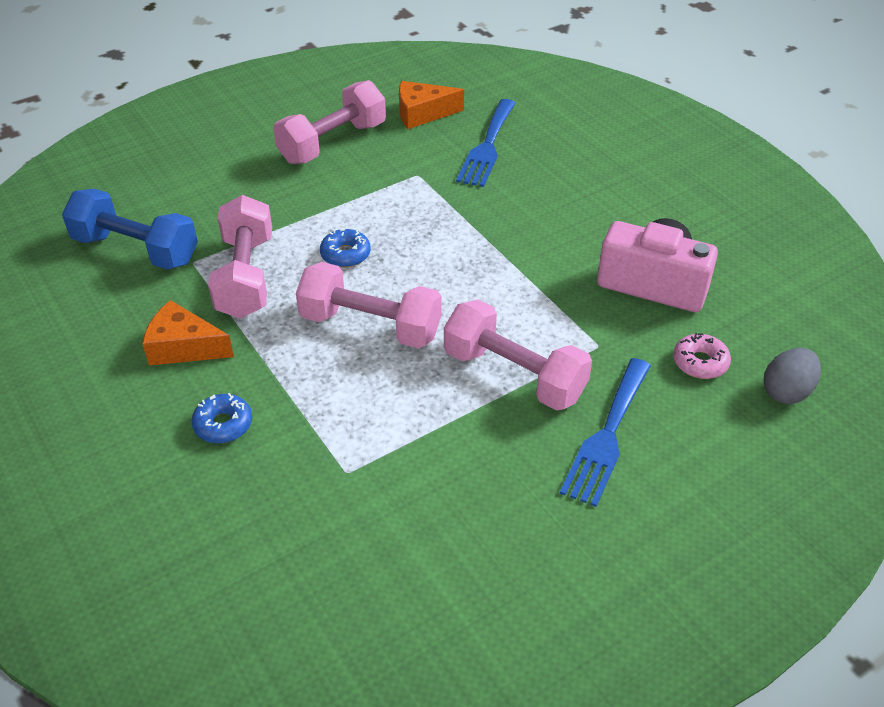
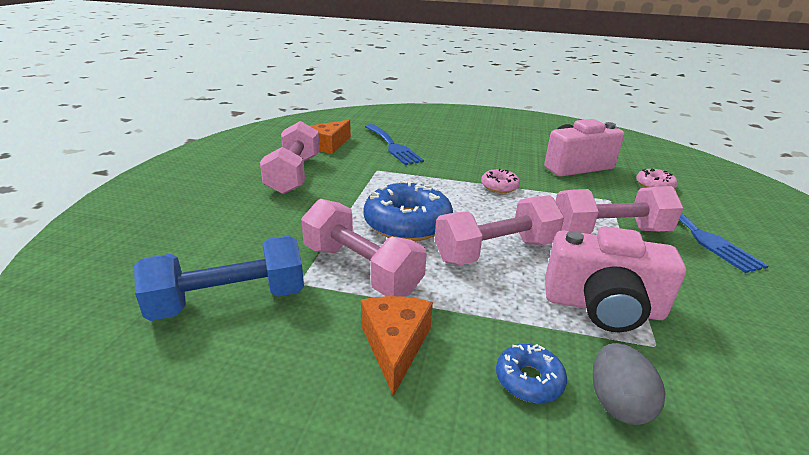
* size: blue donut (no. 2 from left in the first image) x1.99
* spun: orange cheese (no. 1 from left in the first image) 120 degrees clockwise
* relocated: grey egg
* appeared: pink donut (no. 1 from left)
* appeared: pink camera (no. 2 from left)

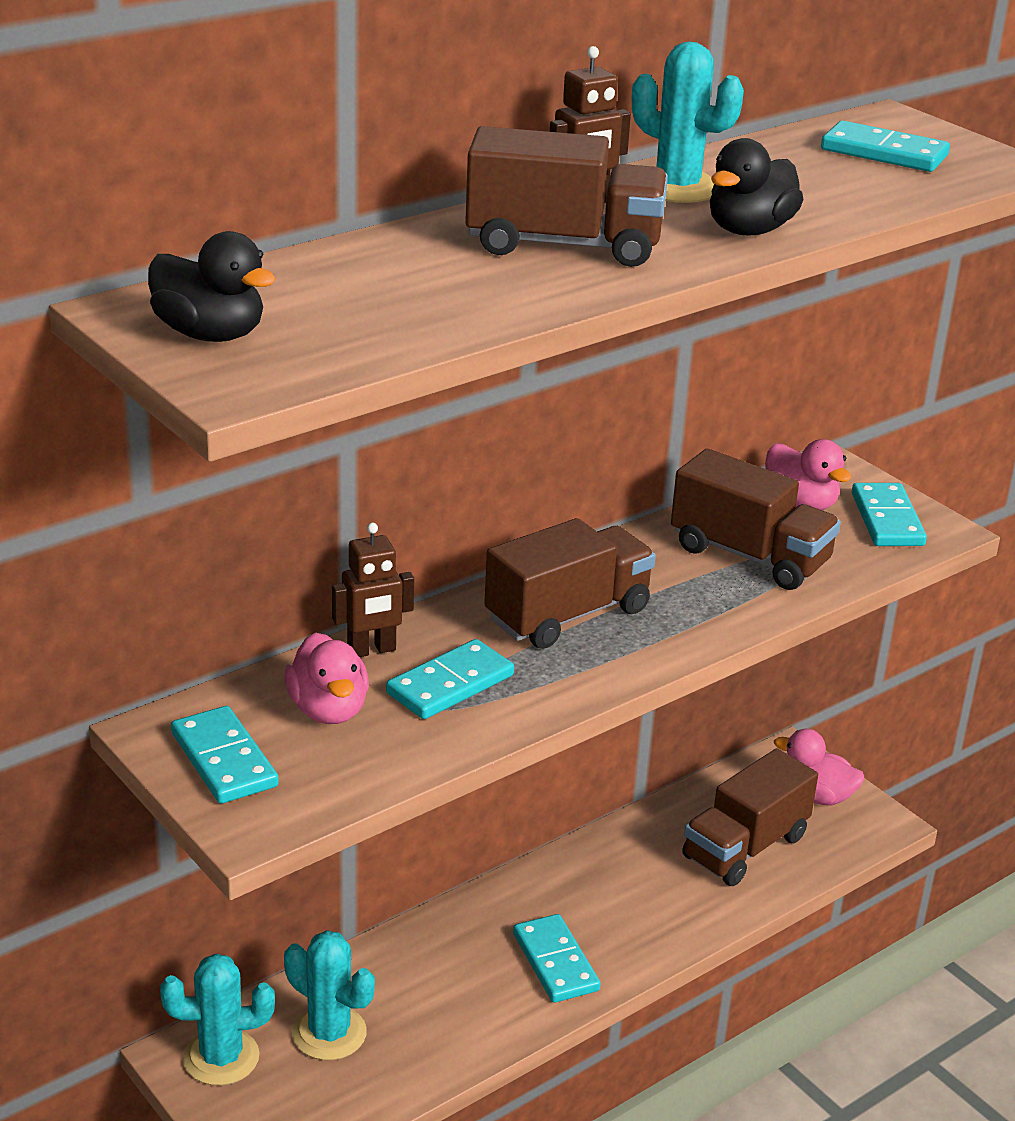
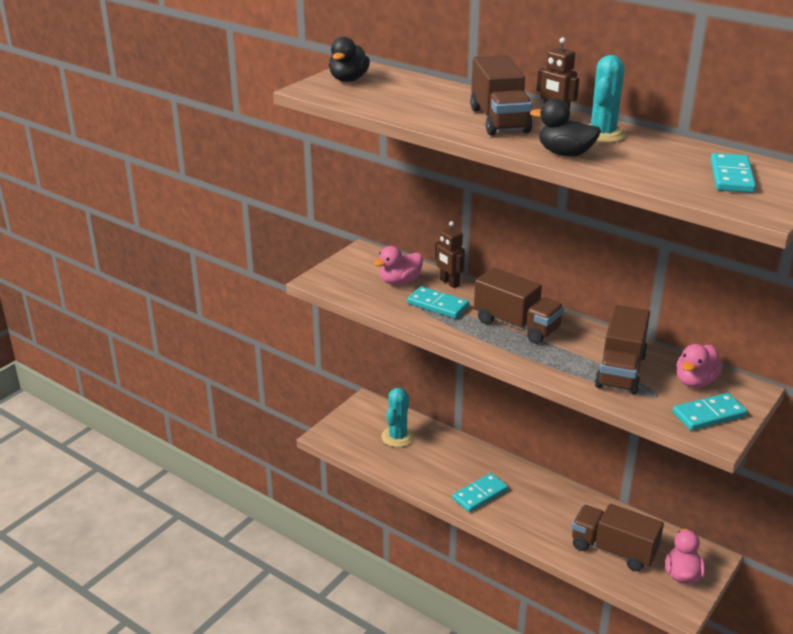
* missing: turquoise domino (no. 1 from left)
* missing: turquoise cactus (no. 1 from left)

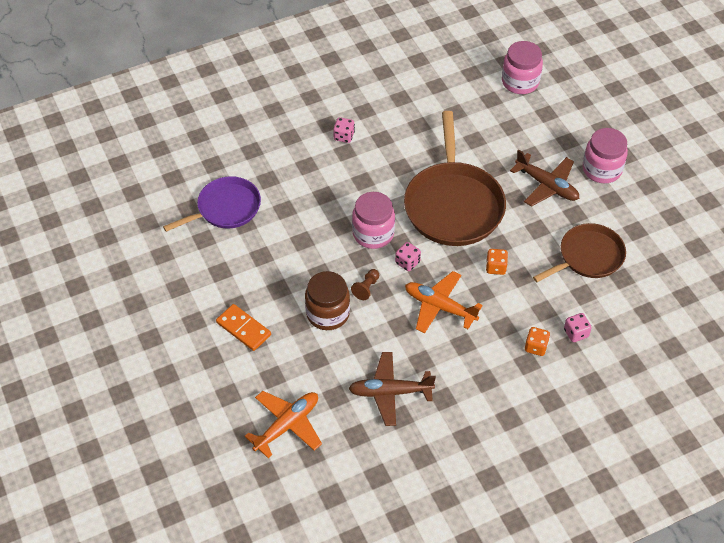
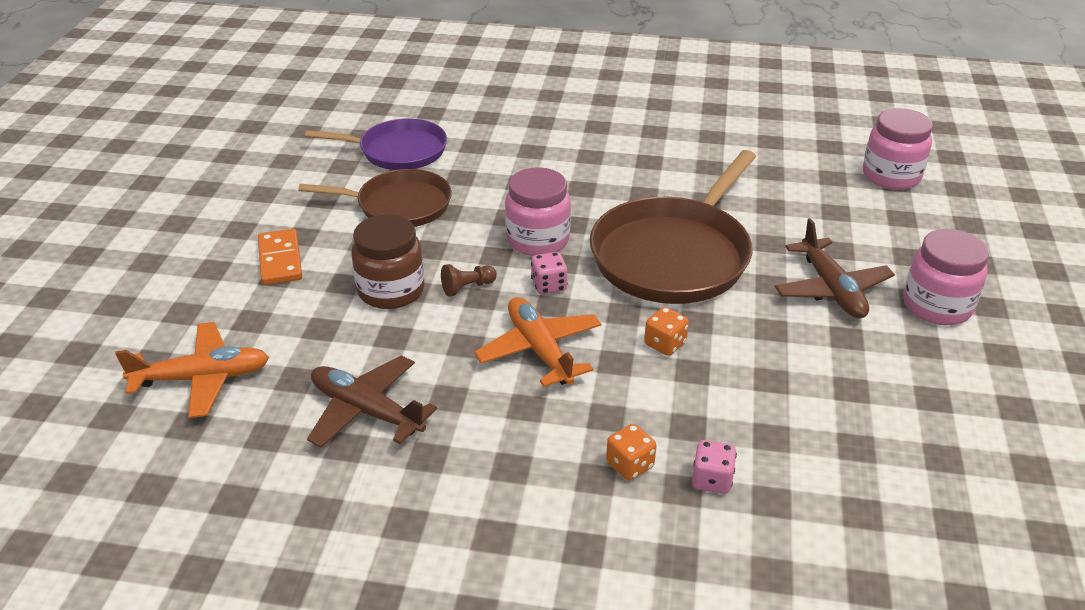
* missing: pink dice (no. 1 from left)
* relocated: brown pan (no. 2 from left in the first image) to brown pan (no. 1 from left)

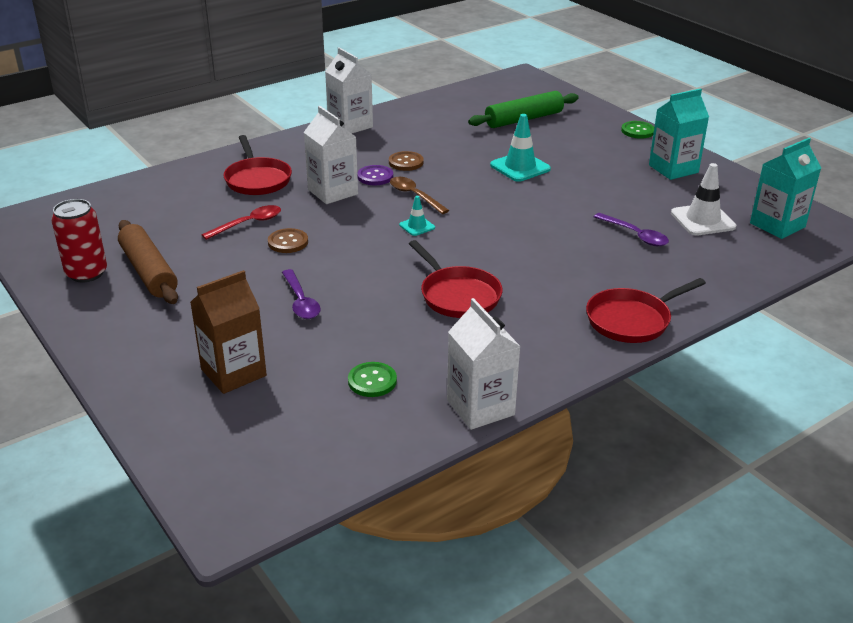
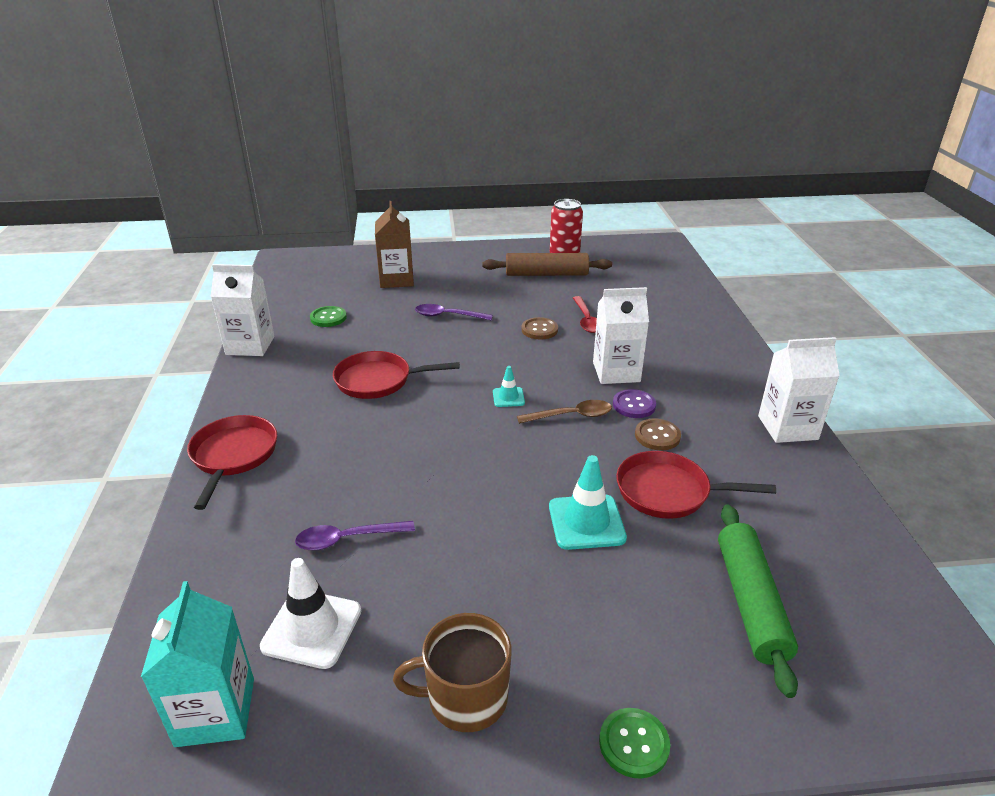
* exchanged: turquoise carton (no. 1 from left) to brown mug
* relocated: red pan (no. 1 from left in the first image) to red pan (no. 3 from left)

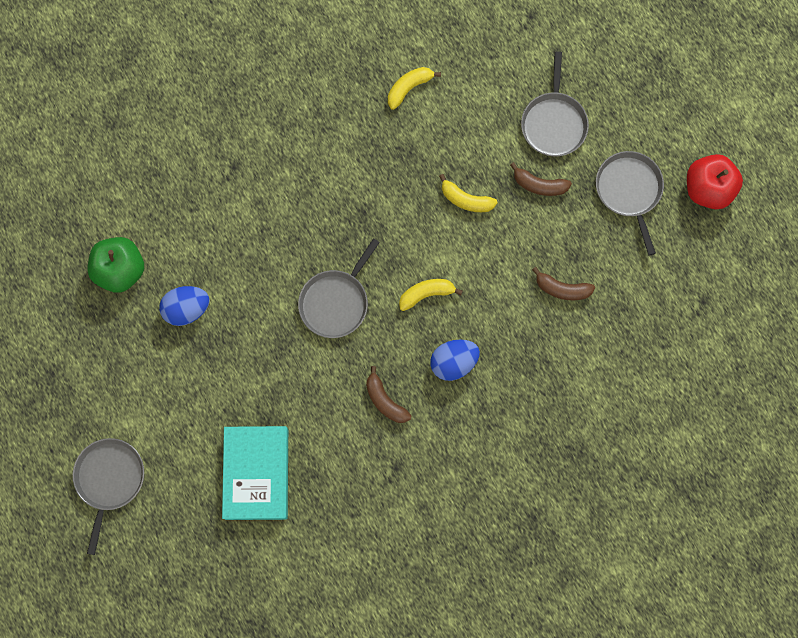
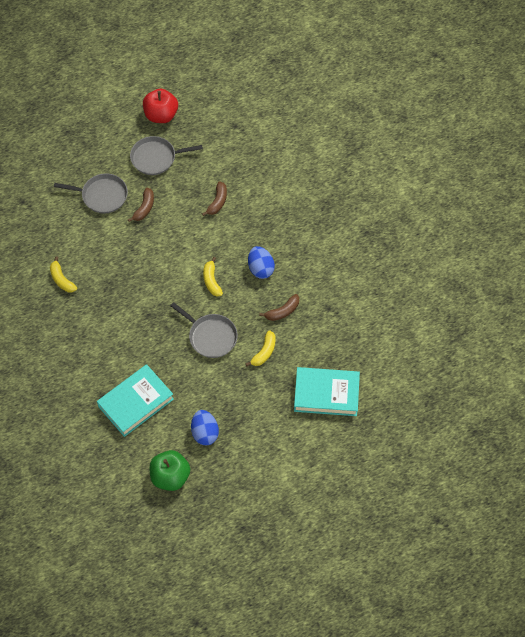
* relocated: yellow banana (no. 3 from left)
* missing: grey pan (no. 1 from left)
* appeared: turquoise book (no. 1 from left)

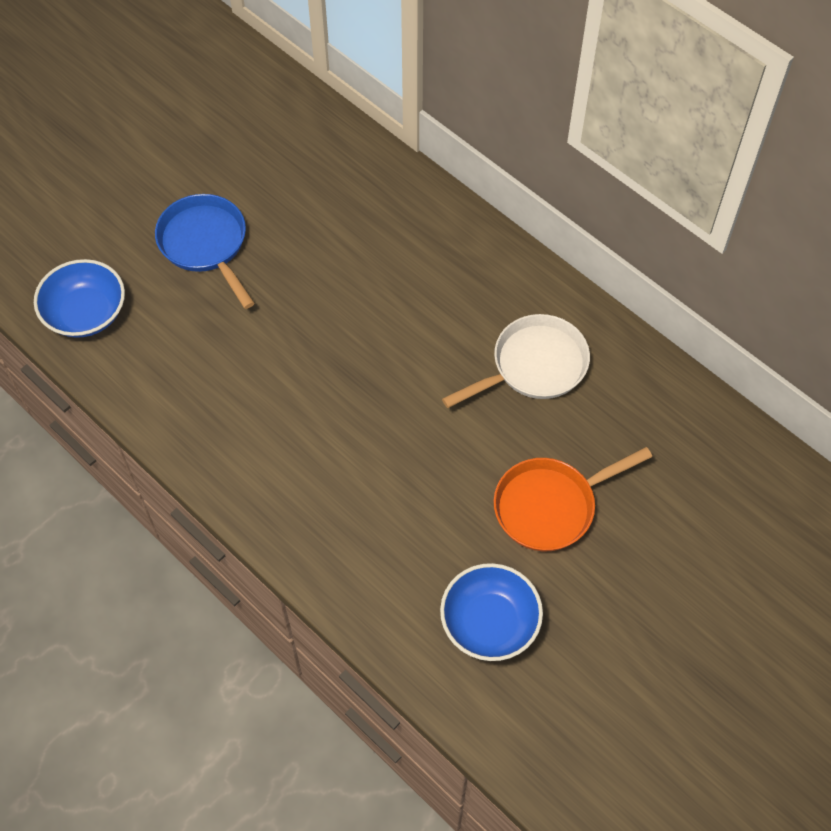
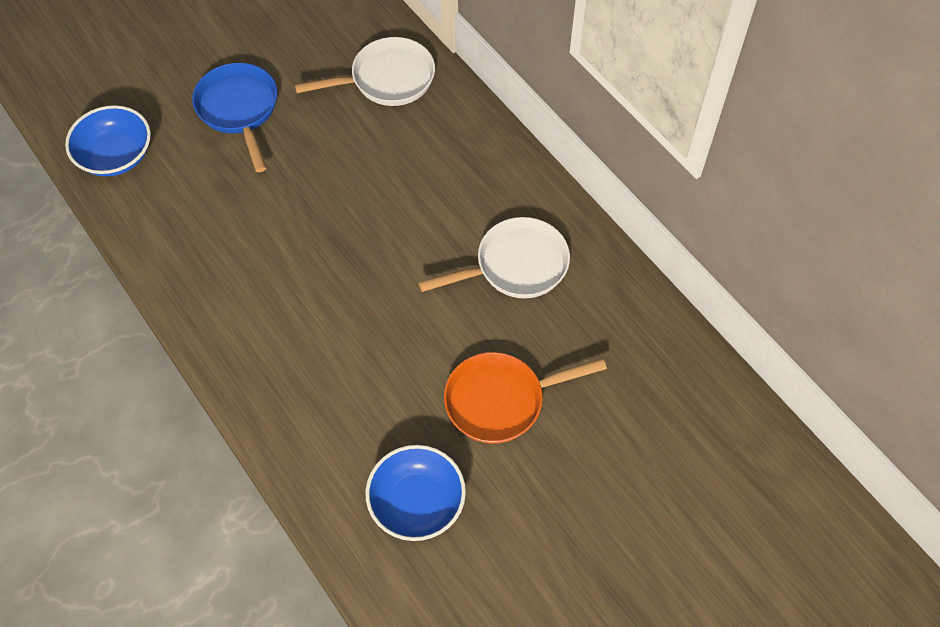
* appeared: white pan (no. 1 from left)

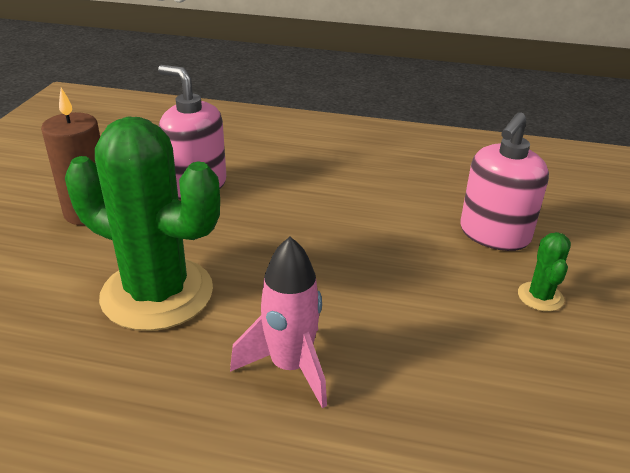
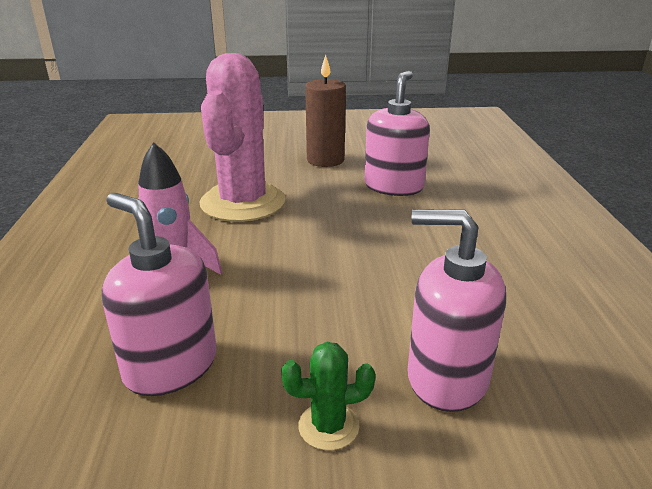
* colour: green cactus (no. 1 from left) to pink cactus
* appeared: pink soap dispenser (no. 1 from left)

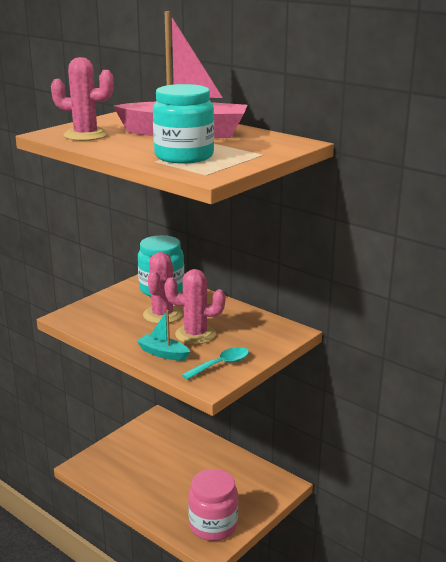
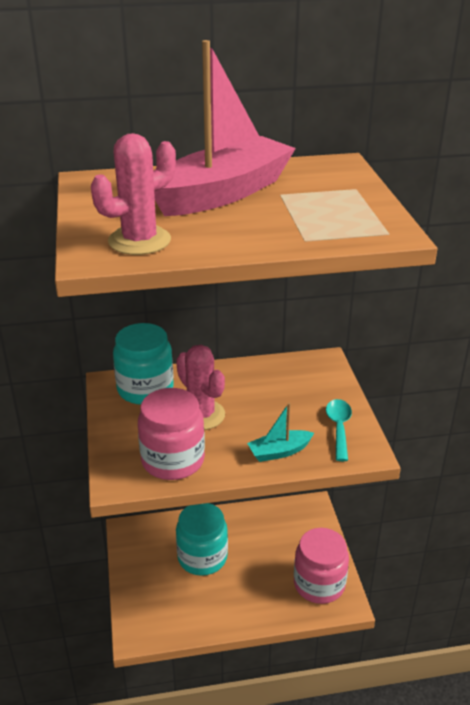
* relocated: turquoise jar (no. 2 from left)
* missing: pink cactus (no. 3 from left)
* appeared: pink jar (no. 1 from left)

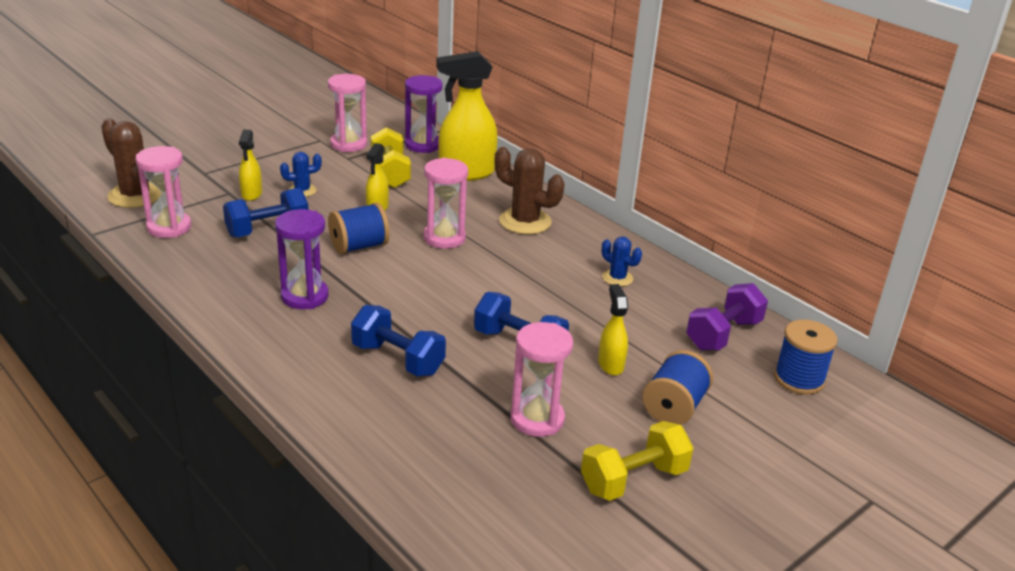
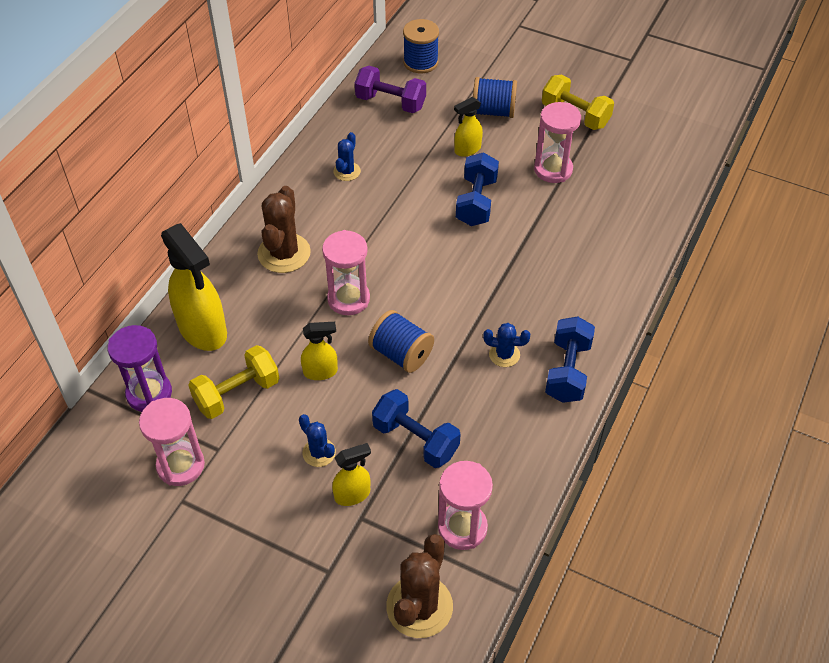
* exchanged: purple hourglass (no. 1 from left) to blue cactus (no. 3 from left)
* relocated: blue dumbbell (no. 2 from left in the first image) to blue dumbbell (no. 3 from left)

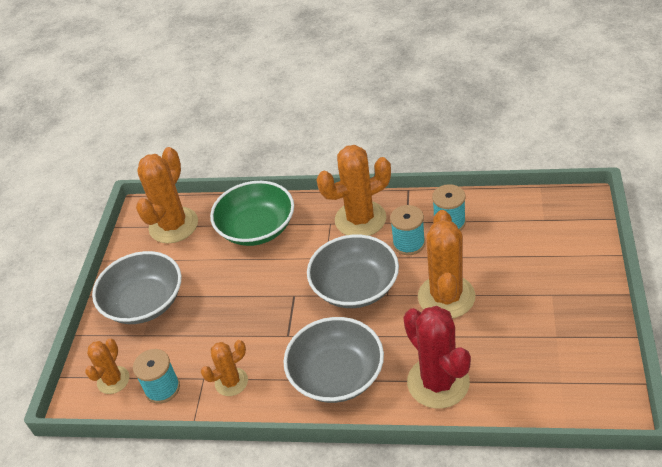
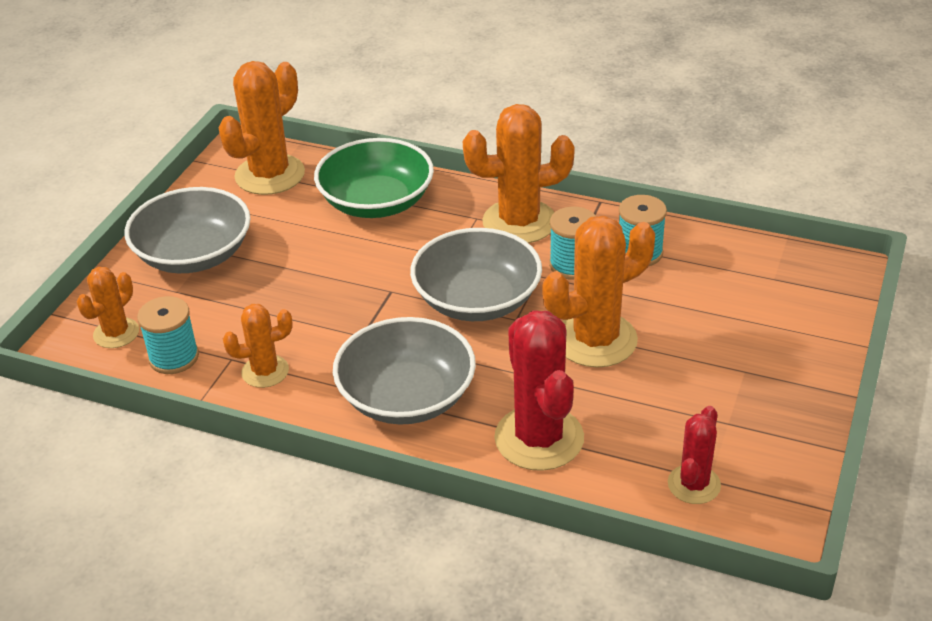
* spun: orange cactus (no. 5 from left) 45 degrees clockwise
* appeared: red cactus (no. 2 from left)

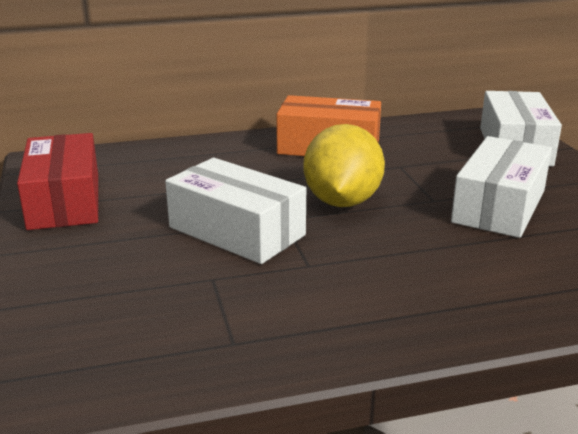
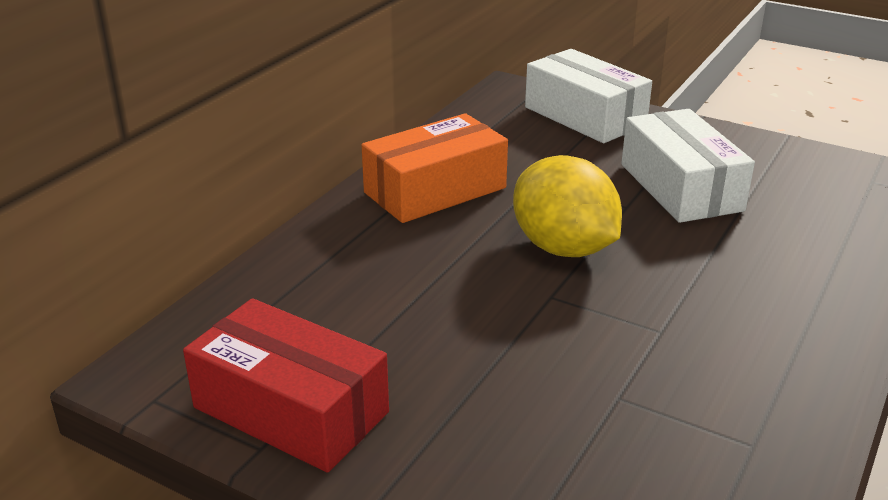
* missing: white box (no. 1 from left)

